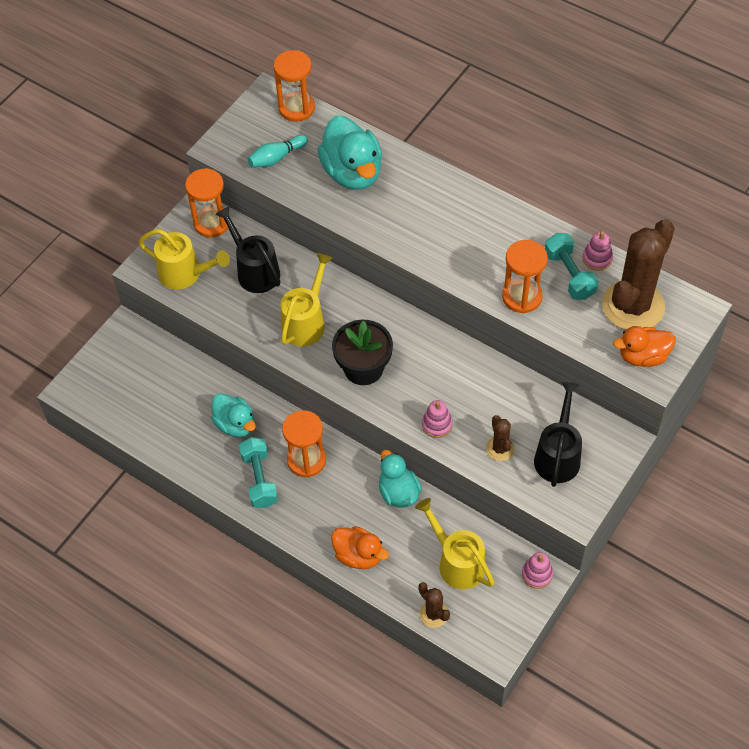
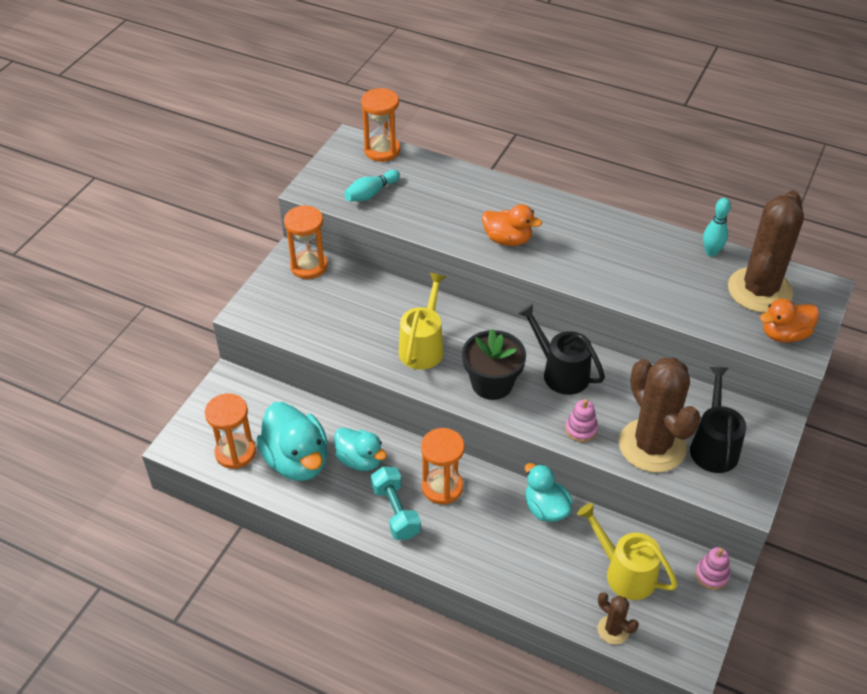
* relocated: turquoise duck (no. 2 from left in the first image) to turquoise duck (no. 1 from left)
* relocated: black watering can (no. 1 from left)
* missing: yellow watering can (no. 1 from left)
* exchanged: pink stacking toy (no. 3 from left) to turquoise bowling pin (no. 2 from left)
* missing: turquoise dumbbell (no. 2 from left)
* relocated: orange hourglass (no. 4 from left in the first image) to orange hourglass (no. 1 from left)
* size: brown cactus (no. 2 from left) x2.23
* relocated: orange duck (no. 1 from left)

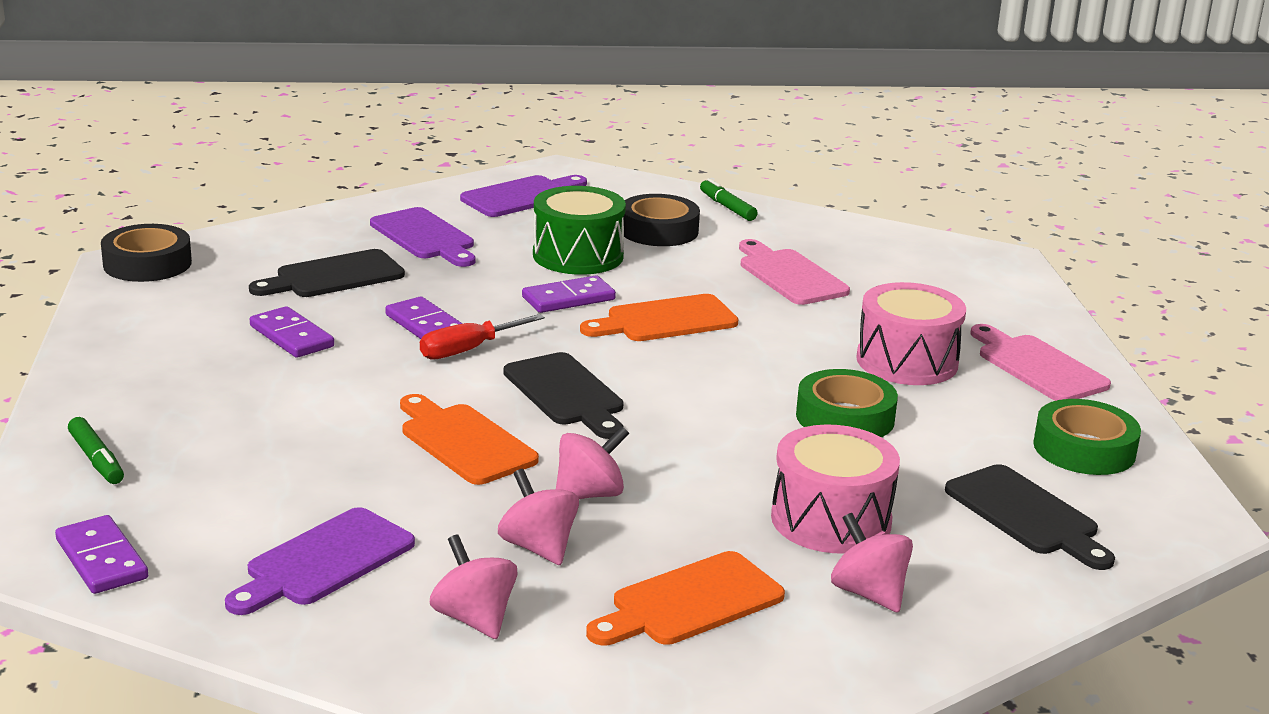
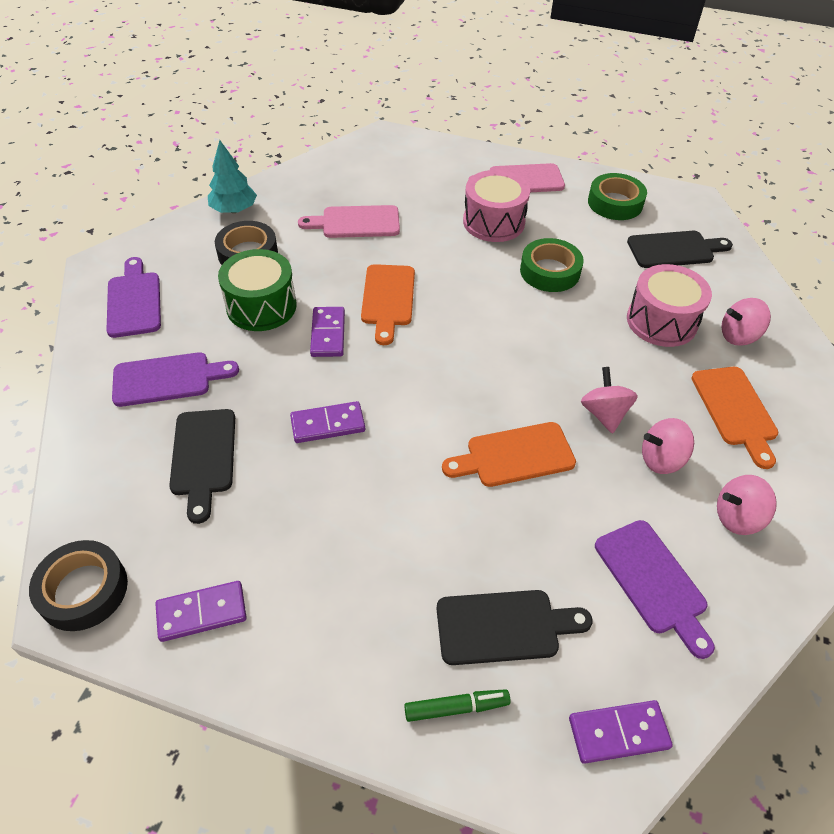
* exchanged: green marker (no. 2 from left) to turquoise tree
* relocated: purple domino (no. 2 from left in the first image) to purple domino (no. 1 from left)
* missing: red screwdriver
* relocated: black cutting board (no. 2 from left)

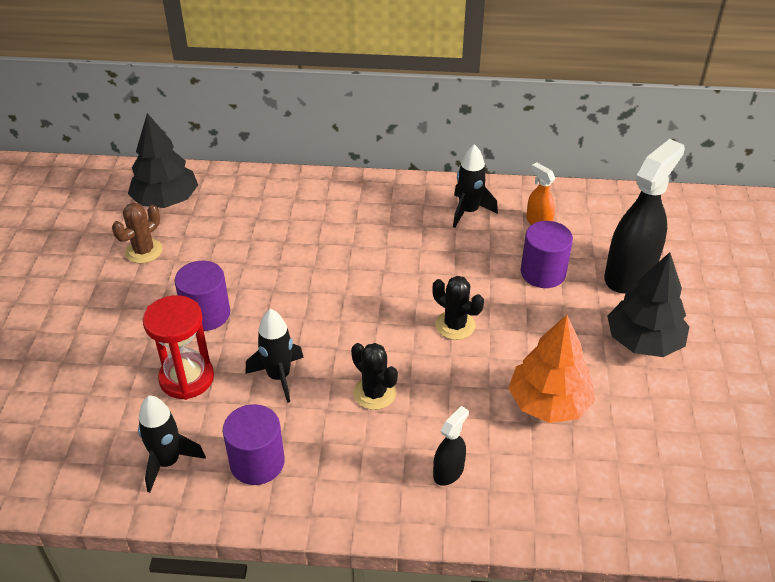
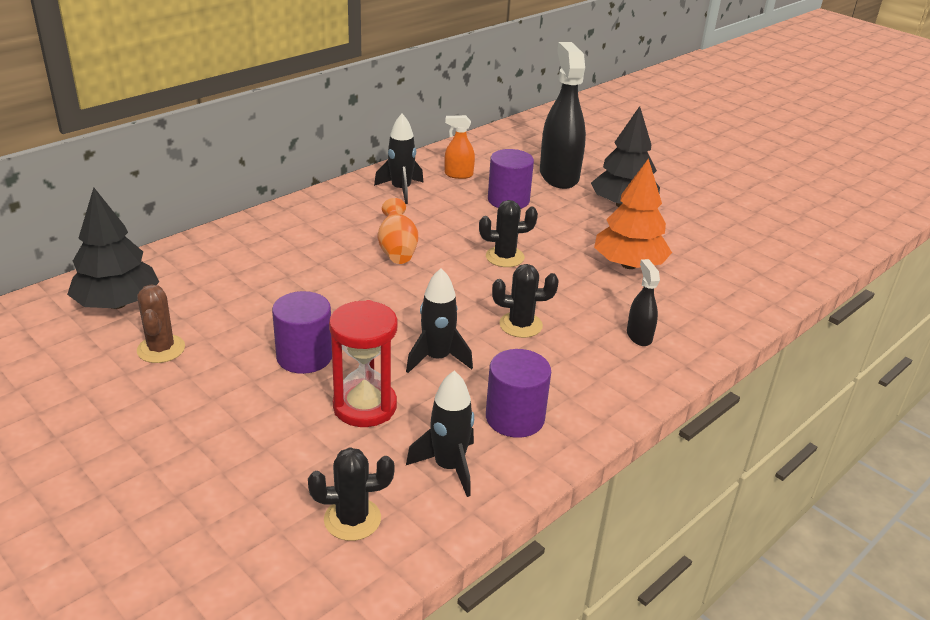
* appeared: orange vase
* appeared: black cactus (no. 1 from left)

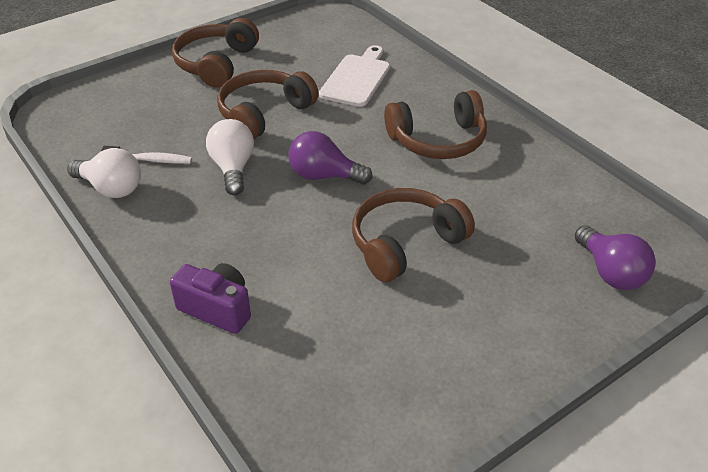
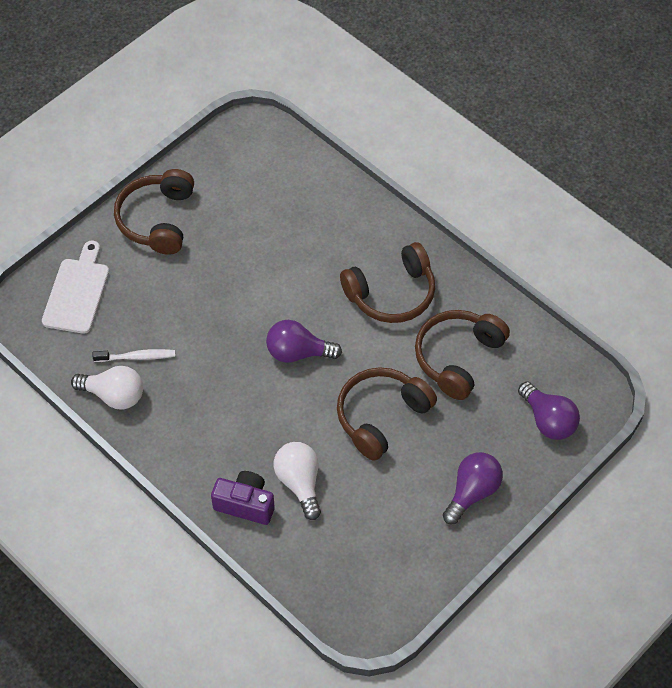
* relocated: white cutting board
* relocated: brown headphones (no. 2 from left in the first image) to brown headphones (no. 4 from left)
* relocated: white light bulb (no. 2 from left)
* appeared: purple light bulb (no. 2 from left)

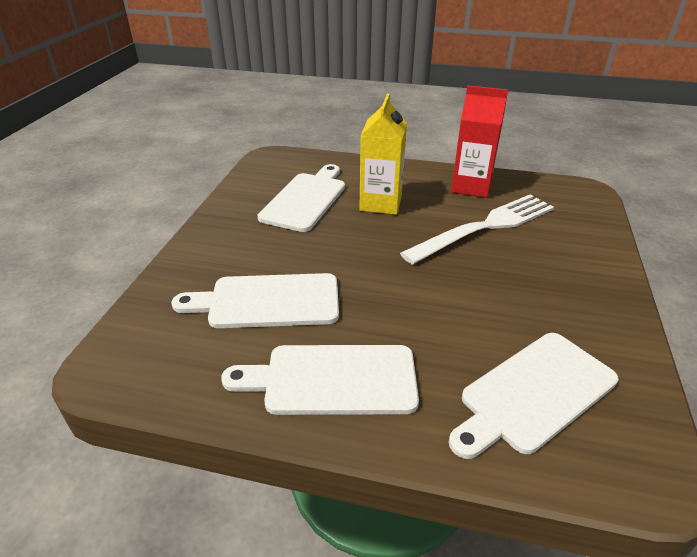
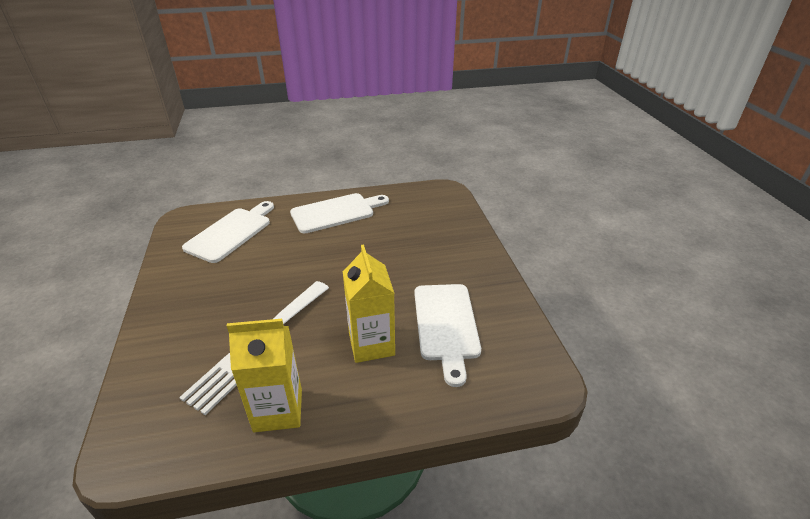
* colour: red carton to yellow carton (no. 1 from left)
* missing: white cutting board (no. 1 from left)

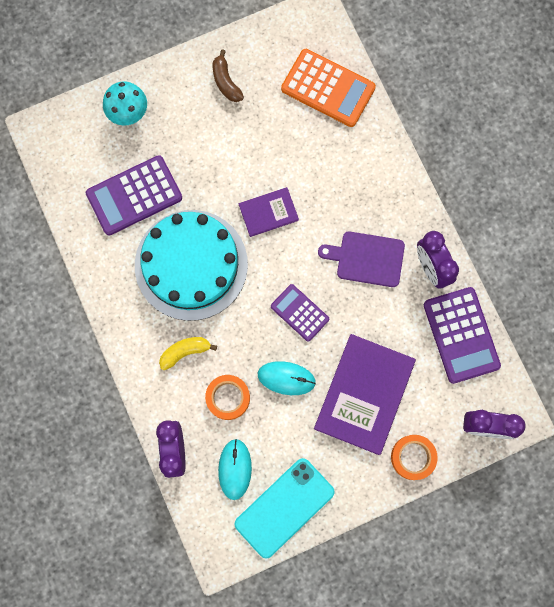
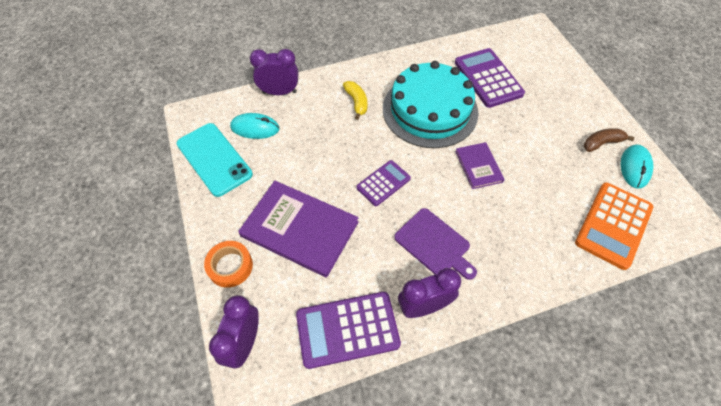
* missing: turquoise mushroom
* spun: purple cutting board 120 degrees clockwise
* relocated: turquoise mouse (no. 2 from left)
* missing: orange tape (no. 1 from left)

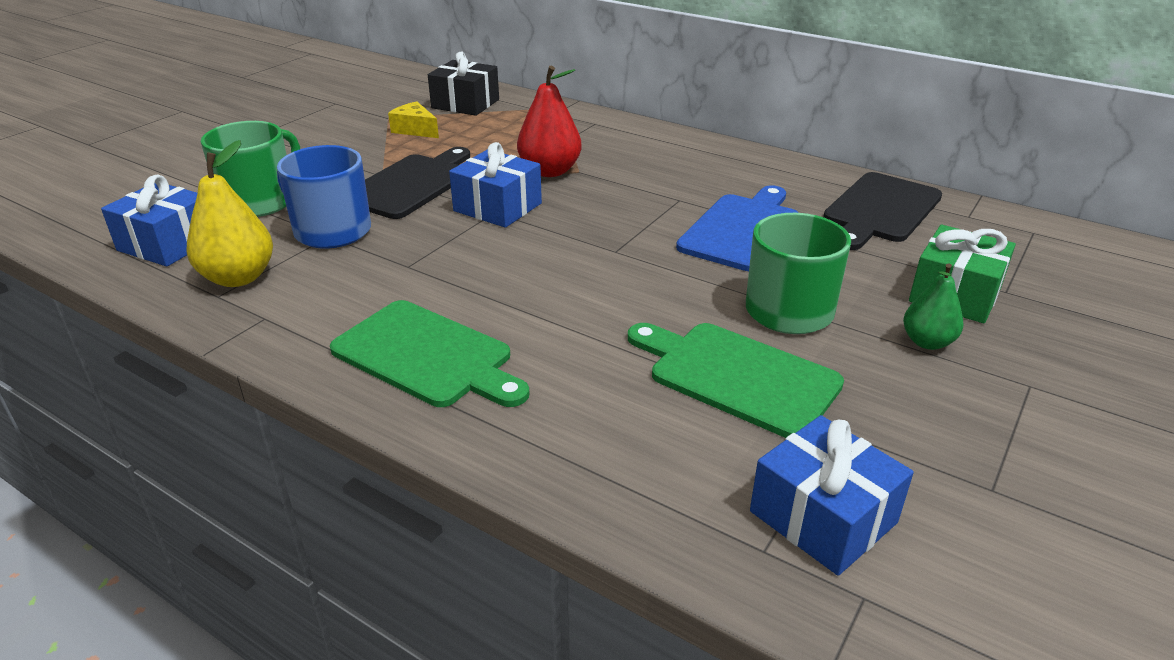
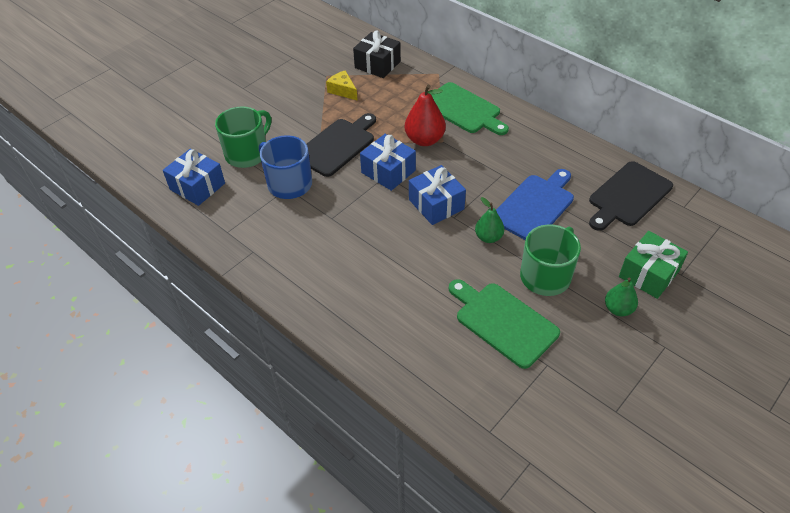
* missing: yellow pear
* relocated: green cutting board (no. 1 from left)
* relocated: blue gift (no. 3 from left)
* appeared: green pear (no. 1 from left)

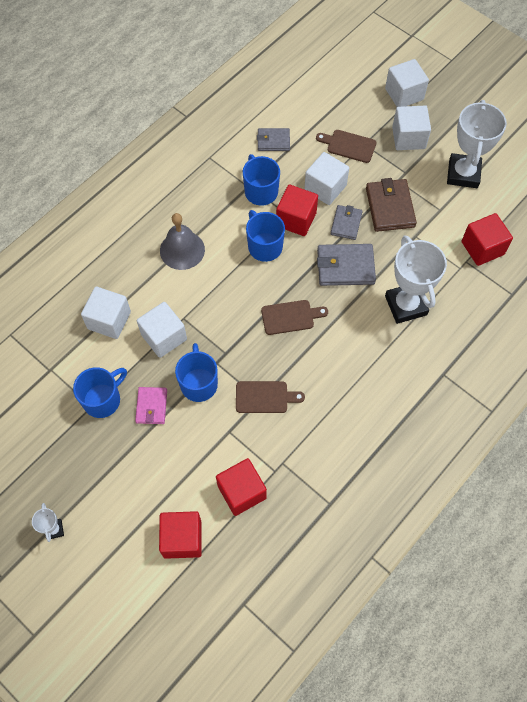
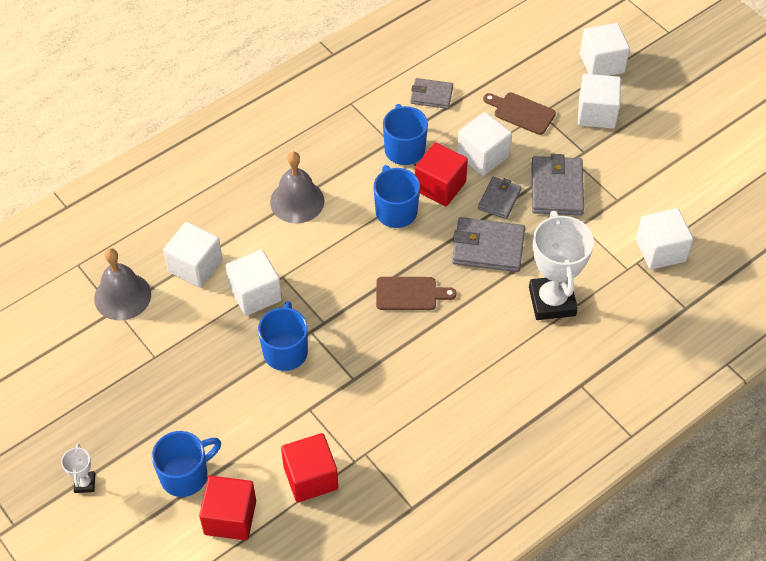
* missing: white trophy (no. 3 from left)
* colour: brown wallet to grey wallet (no. 4 from left)
* colour: red cube (no. 4 from left) to white cube (no. 6 from left)
* relocated: blue mug (no. 1 from left)
* missing: brown cutting board (no. 1 from left)
* missing: pink wallet
* appeared: grey bell (no. 1 from left)

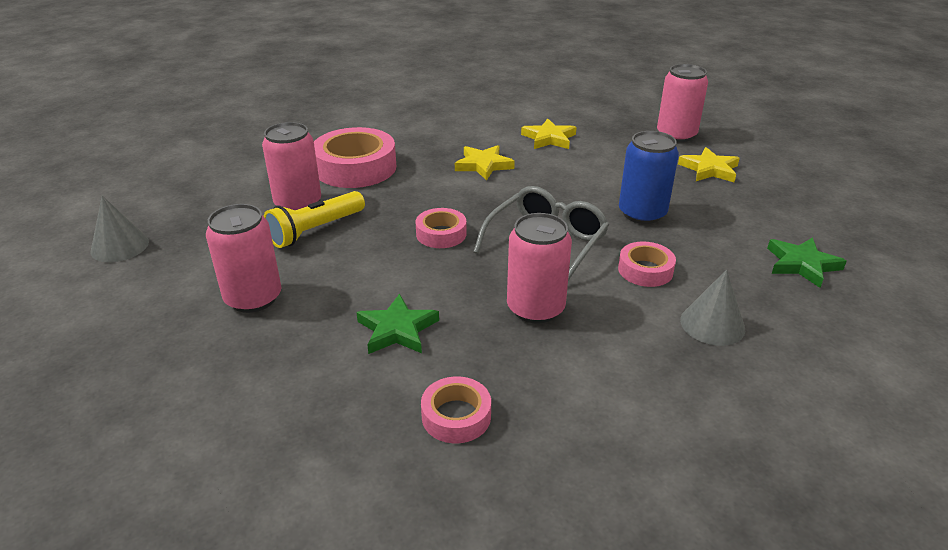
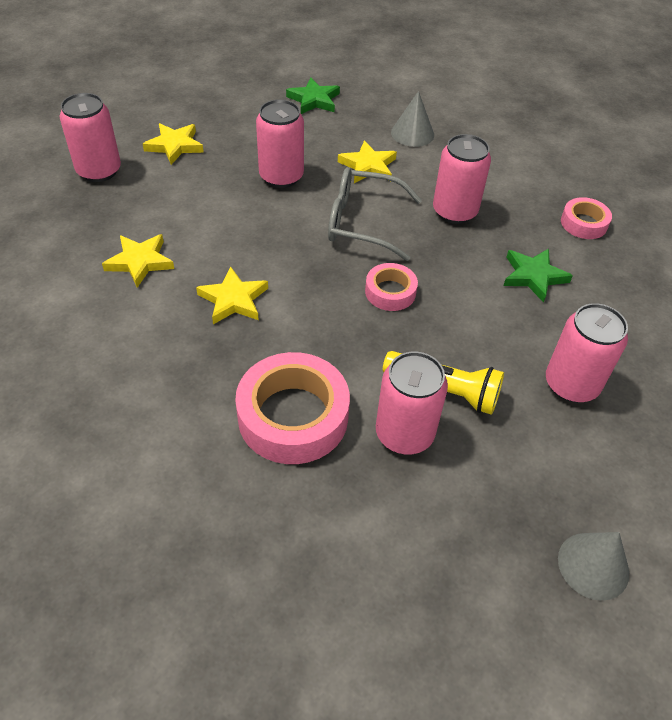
* colour: blue can to pink can (no. 2 from left)
* exchanged: pink tape (no. 4 from left) to yellow star (no. 4 from left)

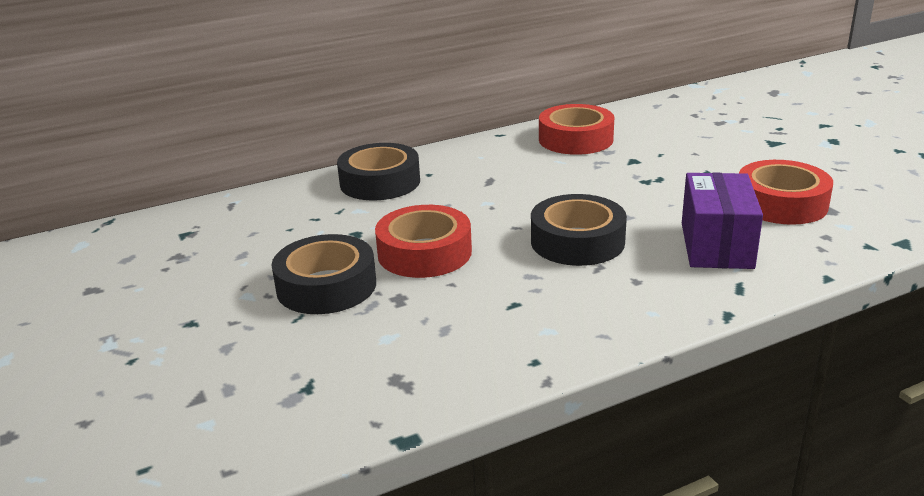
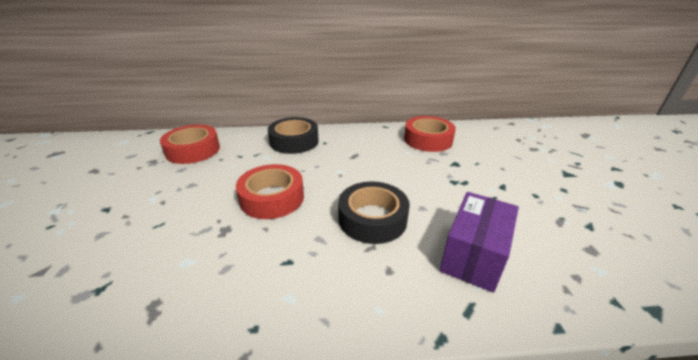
* relocated: red tape (no. 3 from left in the first image) to red tape (no. 1 from left)
* missing: black tape (no. 1 from left)

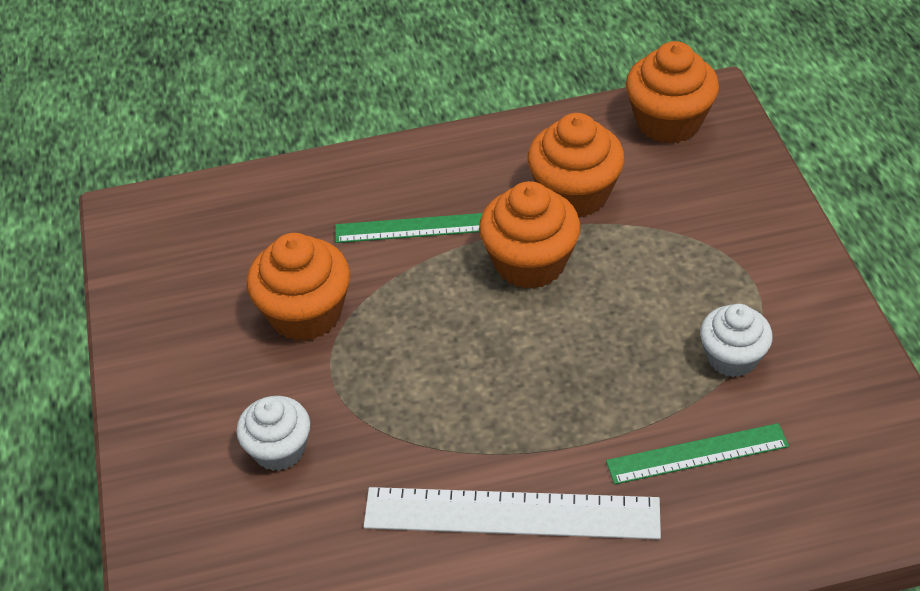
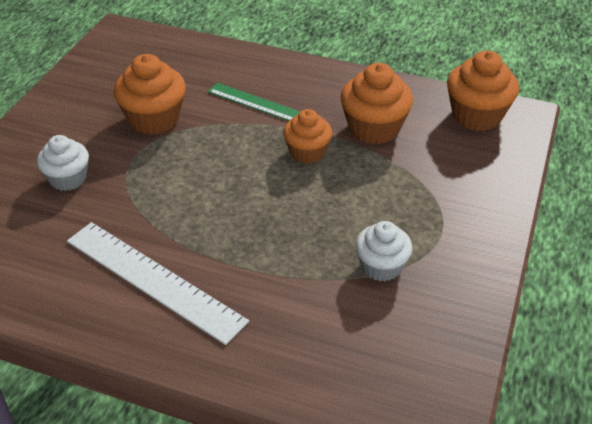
* size: orange cupcake (no. 2 from left) x0.66
* missing: green ruler (no. 2 from left)

